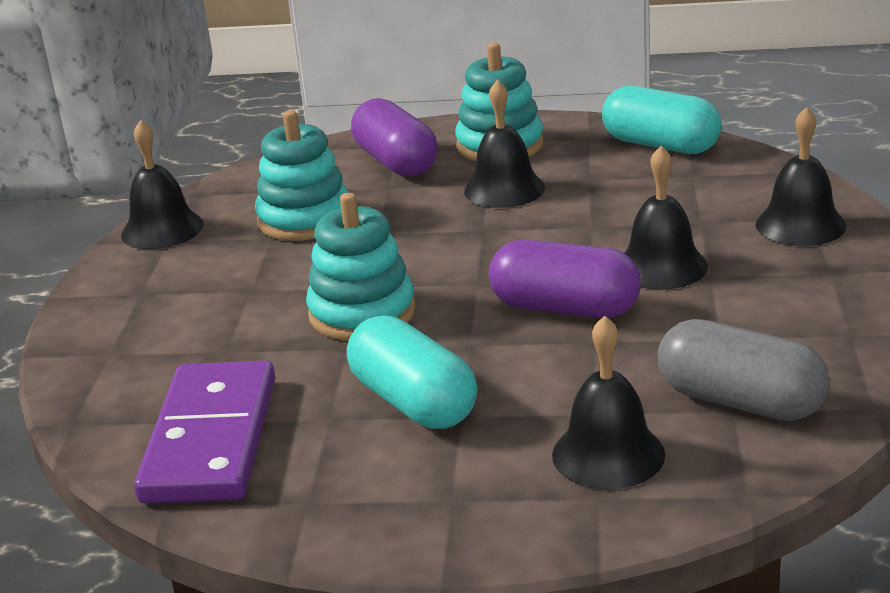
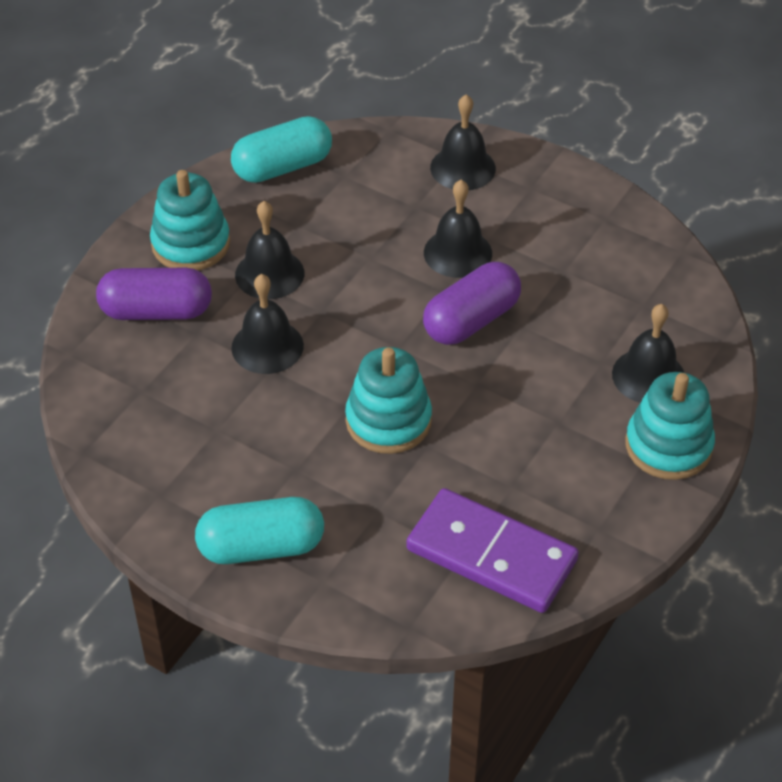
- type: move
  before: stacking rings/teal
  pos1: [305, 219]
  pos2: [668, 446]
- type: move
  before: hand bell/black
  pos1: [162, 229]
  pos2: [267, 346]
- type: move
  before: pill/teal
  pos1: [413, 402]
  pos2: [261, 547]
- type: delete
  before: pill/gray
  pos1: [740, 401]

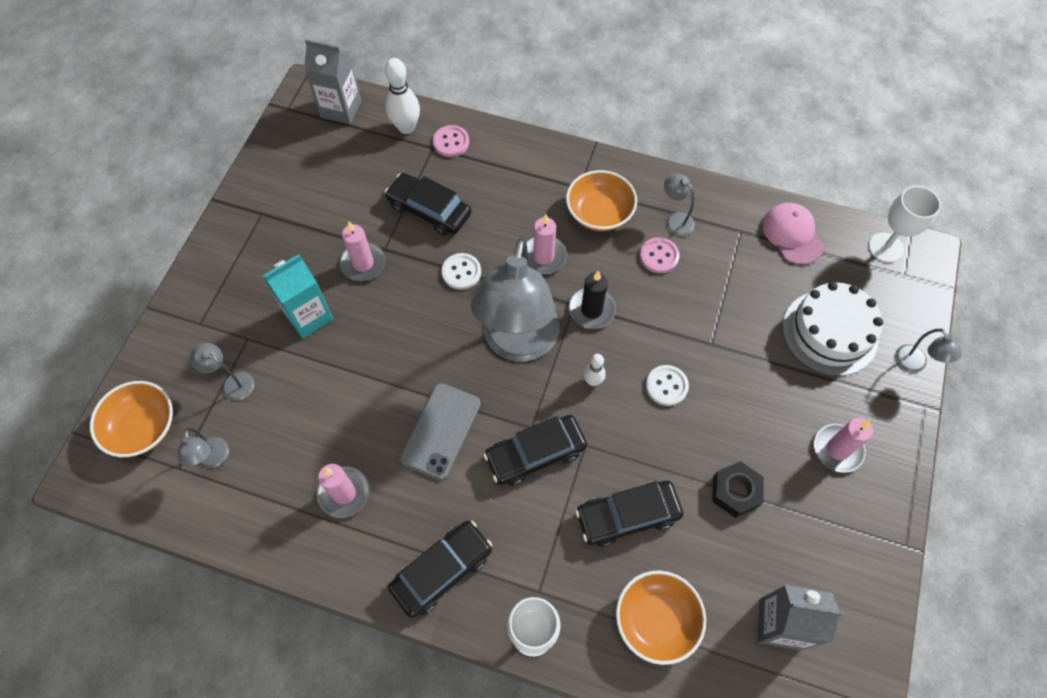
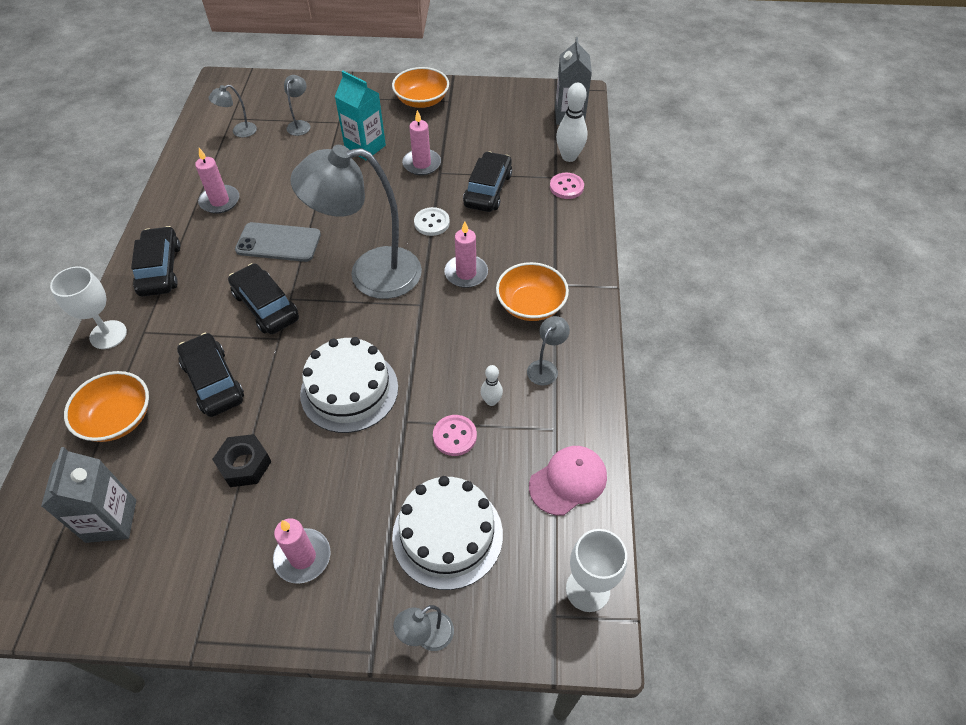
- type: move
  before: sewing button/pink
  pos1: [659, 256]
  pos2: [454, 436]
- type: delete
  before: wax candle/black
  pos1: [591, 310]
- type: move
  before: tenpin/pure white
  pos1: [593, 381]
  pos2: [491, 401]
- type: replace
  before: sewing button/pure white
  after: layer cake/pure white
  pos1: [666, 386]
  pos2: [349, 390]
- type: move
  before: bowl/orange-coloured
  pos1: [143, 427]
  pos2: [421, 100]
- type: rotate
  before: toy car/black
  pos1: [442, 570]
  pos2: [160, 269]
  turn: -135

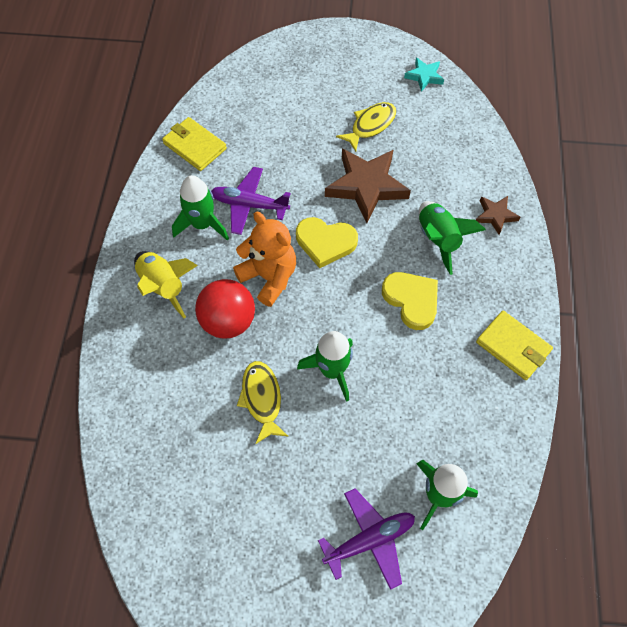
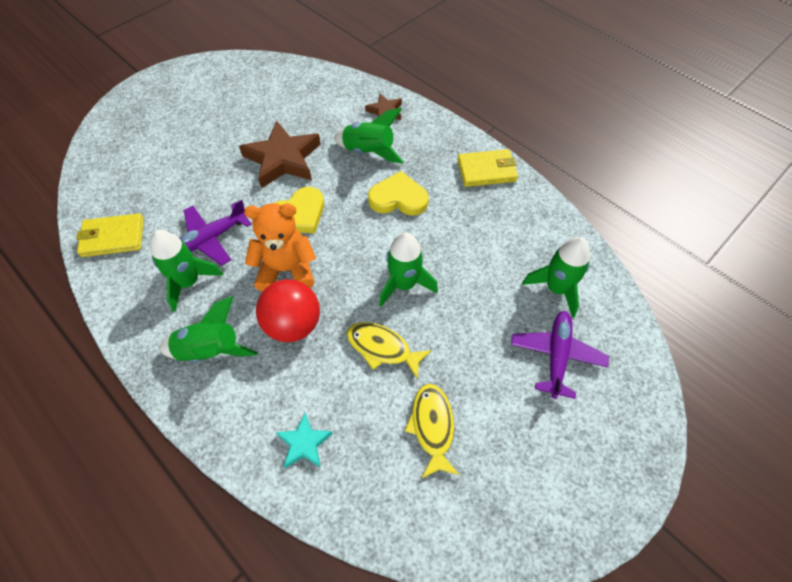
- type: move
  before: star shape/teal
  pos1: [424, 76]
  pos2: [304, 443]
- type: move
  before: fish figure/golden
  pos1: [370, 126]
  pos2: [432, 427]
- type: recolor
  before: rocket/golden
  after: rocket/emerald
  pos1: [164, 286]
  pos2: [210, 350]

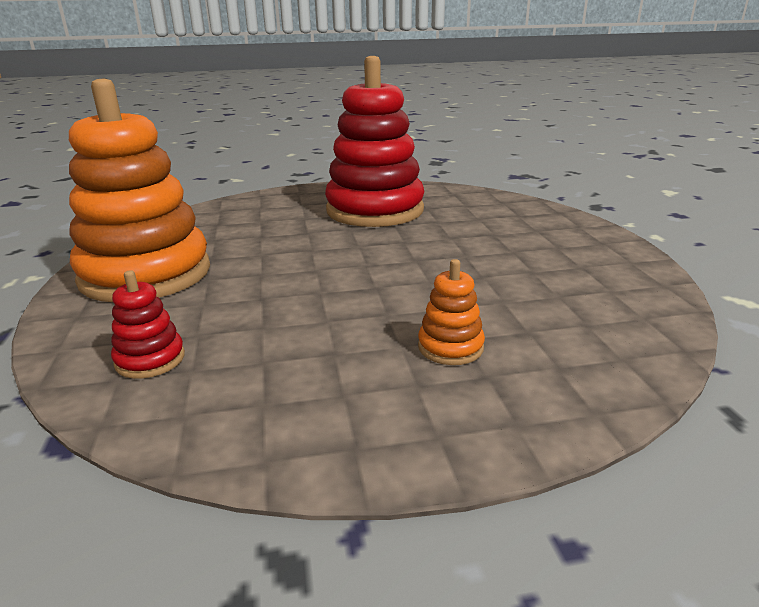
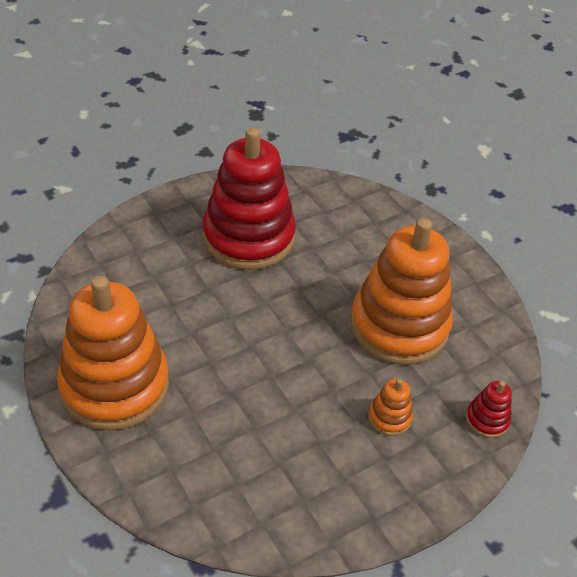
- type: move
  before: stacking rings/red
  pos1: [150, 359]
  pos2: [487, 419]
- type: insert
  after: stacking rings/orange-coloured
  pos2: [399, 326]

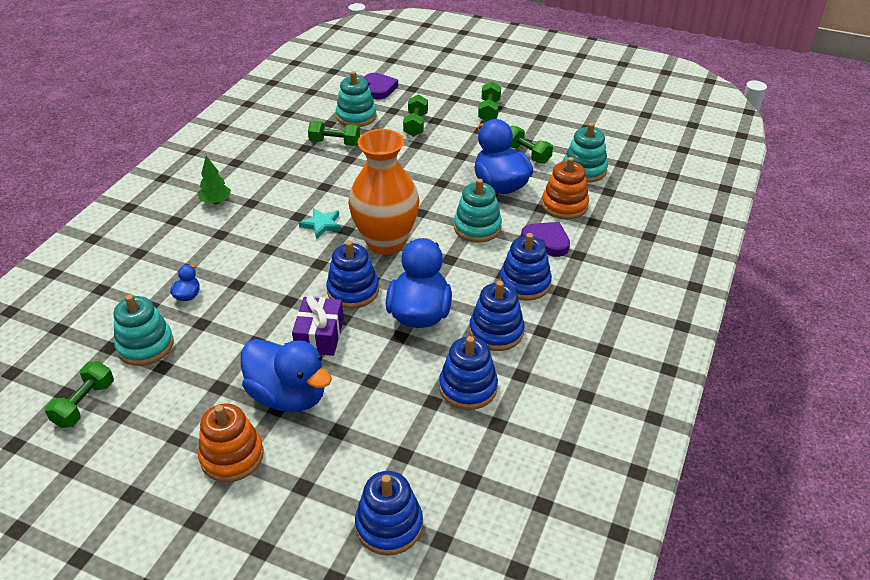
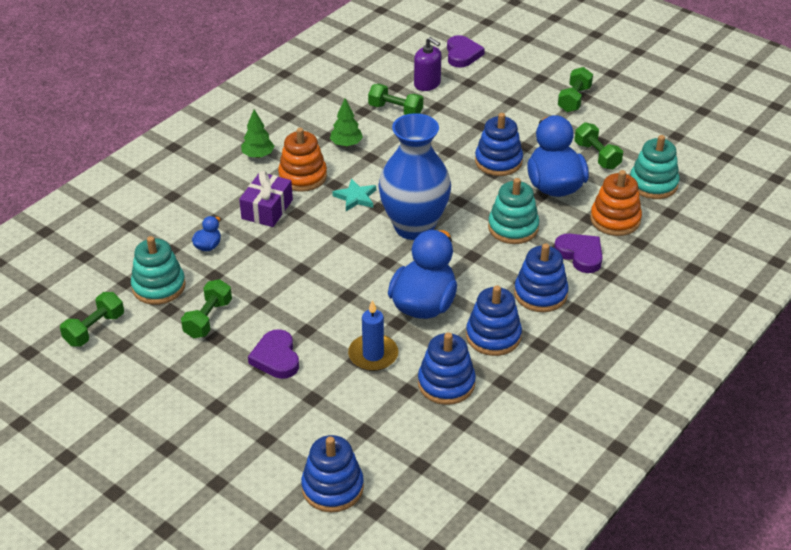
- type: replace
  before: stacking rings/teal
  after: soap pump/purple
  pos1: [356, 116]
  pos2: [427, 84]
- type: move
  before: free weight/emerald
  pos1: [415, 125]
  pos2: [208, 319]
- type: recolor
  before: tall vase/orange-coloured
  after: tall vase/blue
  pos1: [386, 242]
  pos2: [414, 227]
- type: move
  before: stacking rings/blue
  pos1: [353, 291]
  pos2: [498, 161]
- type: move
  before: gift/purple
  pos1: [320, 336]
  pos2: [267, 209]
- type: replace
  before: duck/blue
  after: love heart/purple
  pos1: [288, 396]
  pos2: [276, 358]
- type: move
  before: stacking rings/orange-coloured
  pos1: [232, 456]
  pos2: [302, 176]
- type: insert
  after: tree/emerald
  pos2: [346, 144]
- type: insert
  after: wax candle/blue
  pos2: [373, 355]

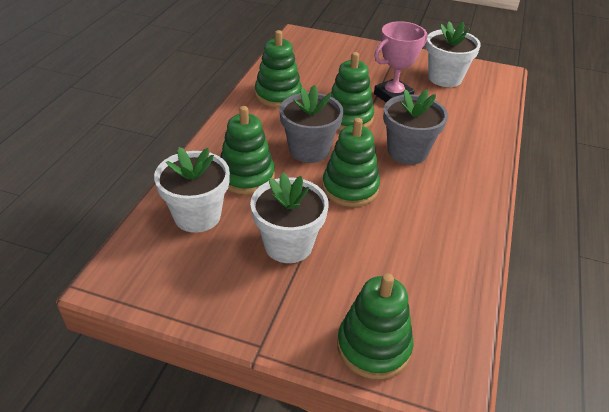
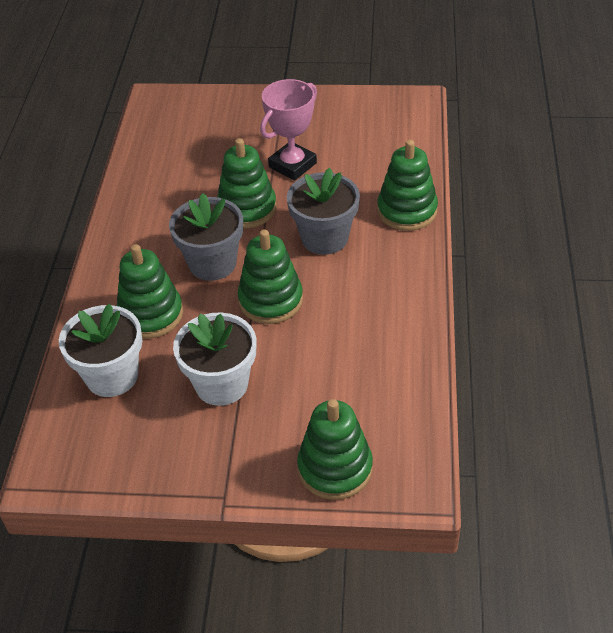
- type: delete
  before: flower pot/pure white
  pos1: [445, 78]
- type: move
  before: stacking rings/emerald
  pos1: [278, 95]
  pos2: [407, 211]

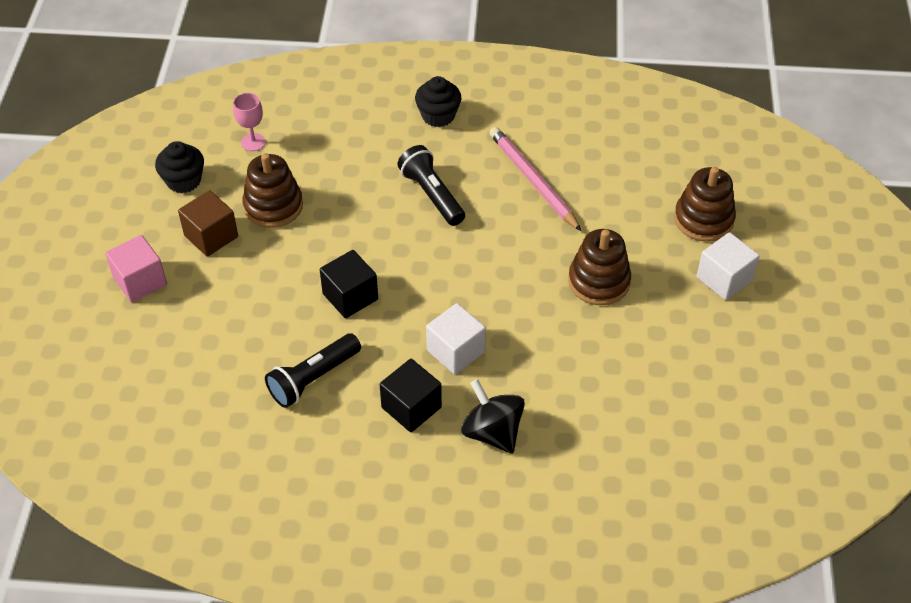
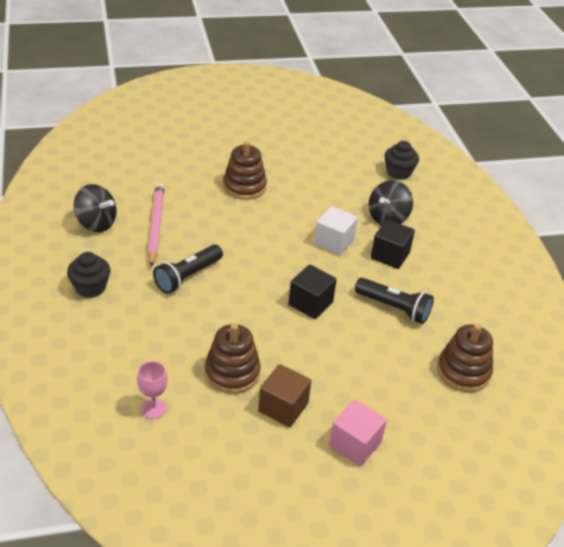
- type: rotate
  before: wooden pencil/pink
  pos1: [533, 180]
  pos2: [156, 225]
  turn: 135
- type: move
  before: muffin/black
  pos1: [183, 181]
  pos2: [398, 172]
- type: move
  before: stacking rings/brown
  pos1: [703, 219]
  pos2: [463, 372]
- type: delete
  before: cube/pure white
  pos1: [724, 279]
- type: insert
  after: whirligig/black
  pos2: [96, 223]

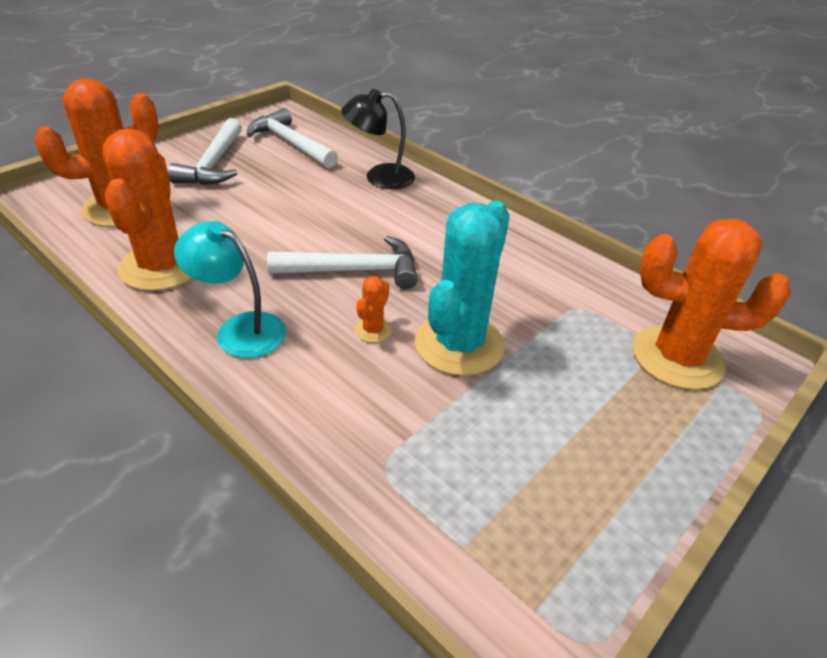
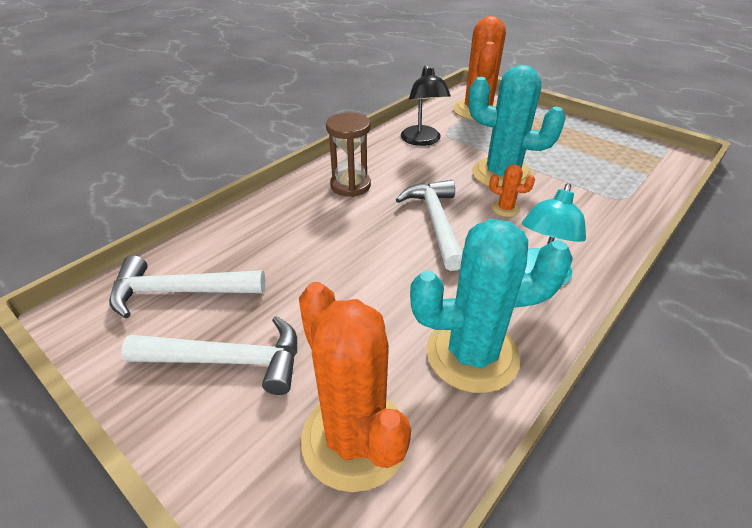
- type: move
  before: desk lamp/black
  pos1: [379, 177]
  pos2: [422, 141]
- type: rotate
  before: claw hammer/pure white
  pos1: [290, 143]
  pos2: [180, 291]
  turn: 45
- type: recolor
  before: cactus/orange-coloured
  after: cactus/teal
  pos1: [161, 266]
  pos2: [472, 354]
- type: insert
  after: hourglass/brown
  pos2: [350, 185]

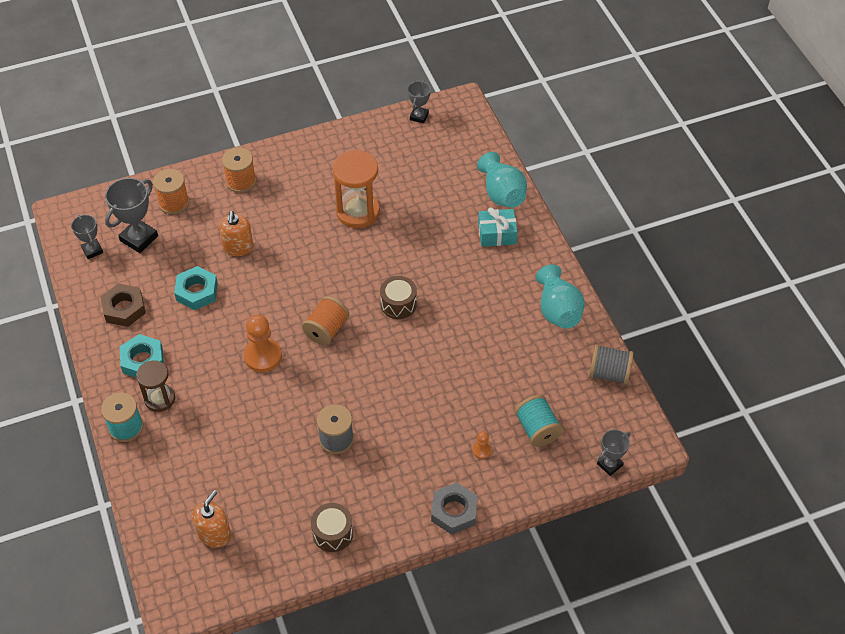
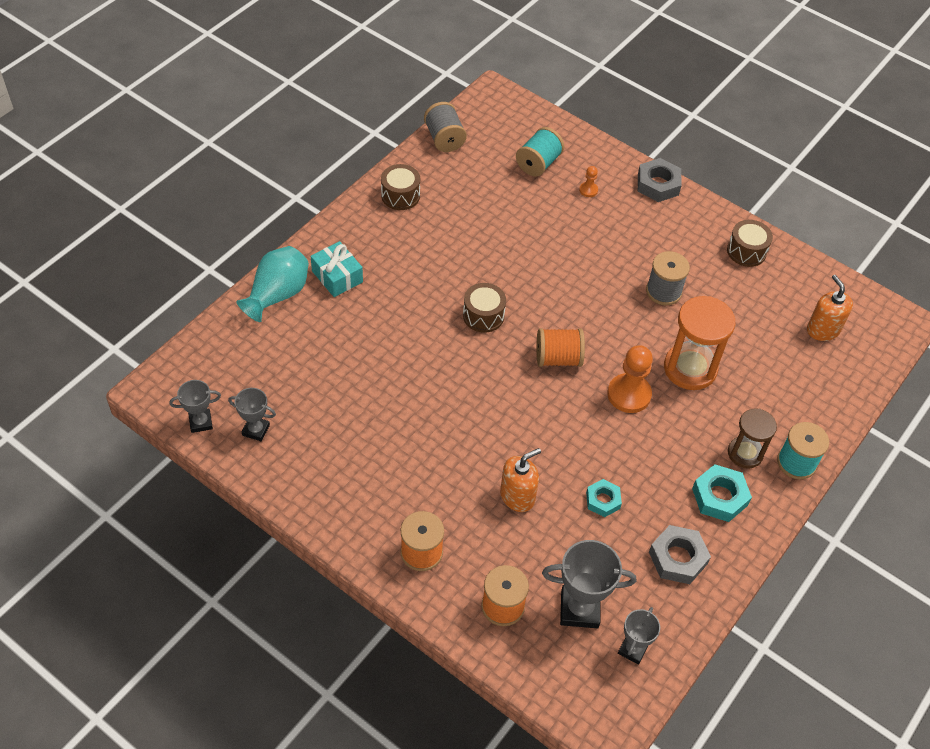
- type: move
  before: hourglass/orange-coloured
  pos1: [358, 212]
  pos2: [690, 368]
- type: replace
  before: tall vase/teal
  after: snare drum/brown
  pos1: [558, 310]
  pos2: [400, 195]
- type: resize
  before: nut/teal
  pos1: [197, 292]
  pos2: [603, 500]
  scale: 0.65
- type: recolor
  before: nut/brown
  after: nut/gray
  pos1: [124, 308]
  pos2: [677, 558]
- type: move
  before: award cup/gray
  pos1: [610, 464]
  pos2: [256, 430]
- type: rotate
  before: soap pump/orange-coloured
  pos1: [214, 534]
  pos2: [823, 330]
  turn: 75

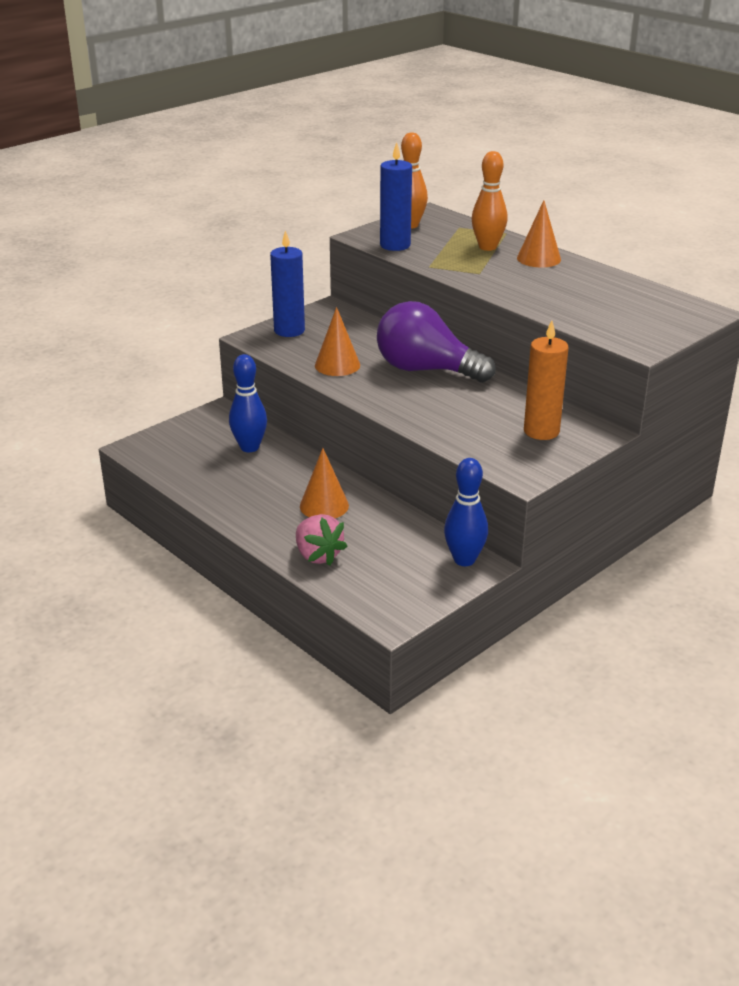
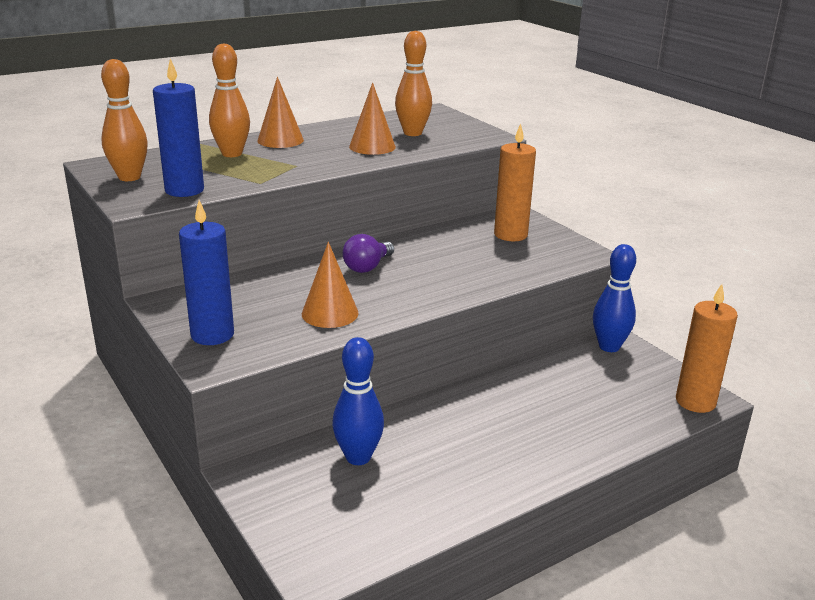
- type: resize
  before: bulb/purple
  pos1: [426, 370]
  pos2: [367, 267]
  scale: 0.5
- type: move
  before: cone/orange-coloured
  pos1: [324, 506]
  pos2: [372, 146]
- type: delete
  before: toy strawberry/pink
  pos1: [318, 555]
- type: insert
  after: tenpin/orange-coloured
  pos2: [412, 133]
- type: insert
  after: wax candle/orange-coloured
  pos2: [695, 402]

